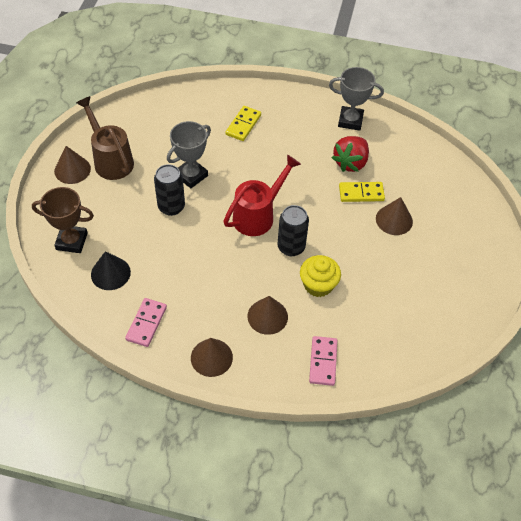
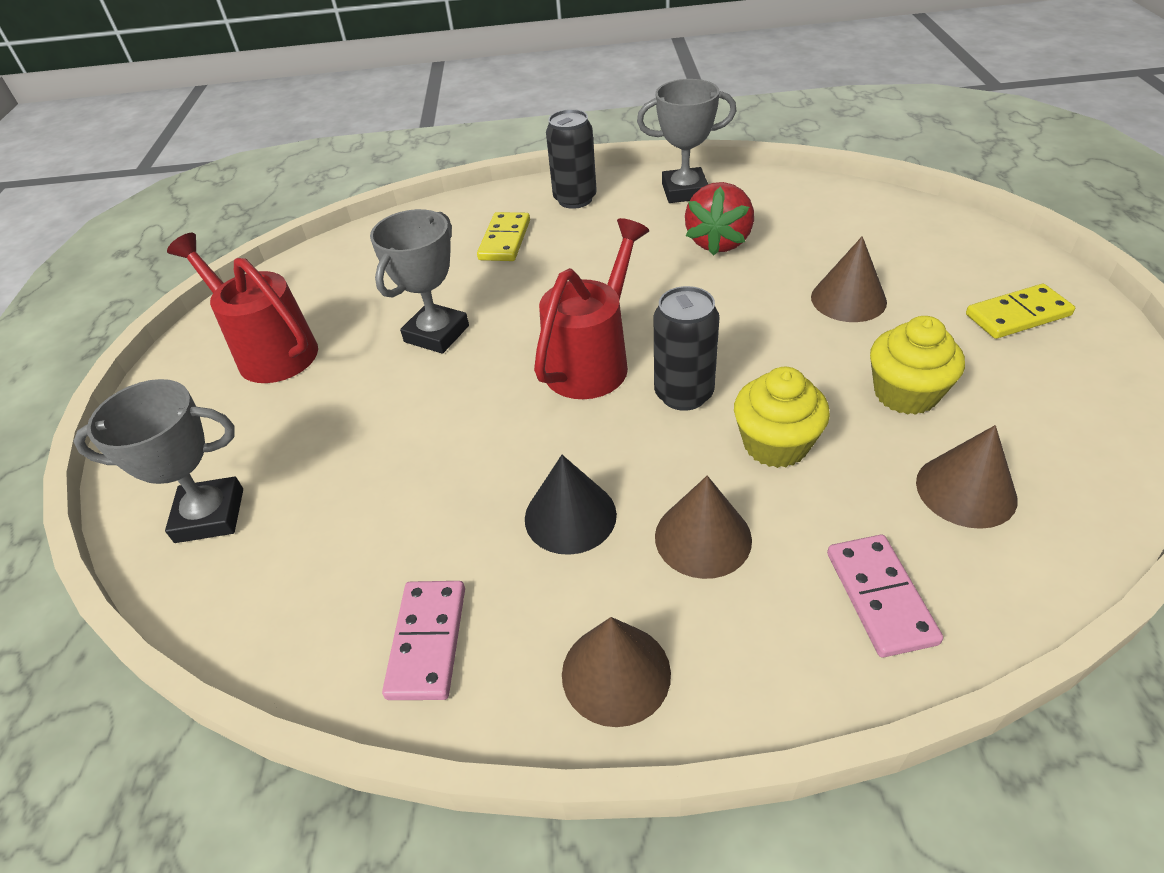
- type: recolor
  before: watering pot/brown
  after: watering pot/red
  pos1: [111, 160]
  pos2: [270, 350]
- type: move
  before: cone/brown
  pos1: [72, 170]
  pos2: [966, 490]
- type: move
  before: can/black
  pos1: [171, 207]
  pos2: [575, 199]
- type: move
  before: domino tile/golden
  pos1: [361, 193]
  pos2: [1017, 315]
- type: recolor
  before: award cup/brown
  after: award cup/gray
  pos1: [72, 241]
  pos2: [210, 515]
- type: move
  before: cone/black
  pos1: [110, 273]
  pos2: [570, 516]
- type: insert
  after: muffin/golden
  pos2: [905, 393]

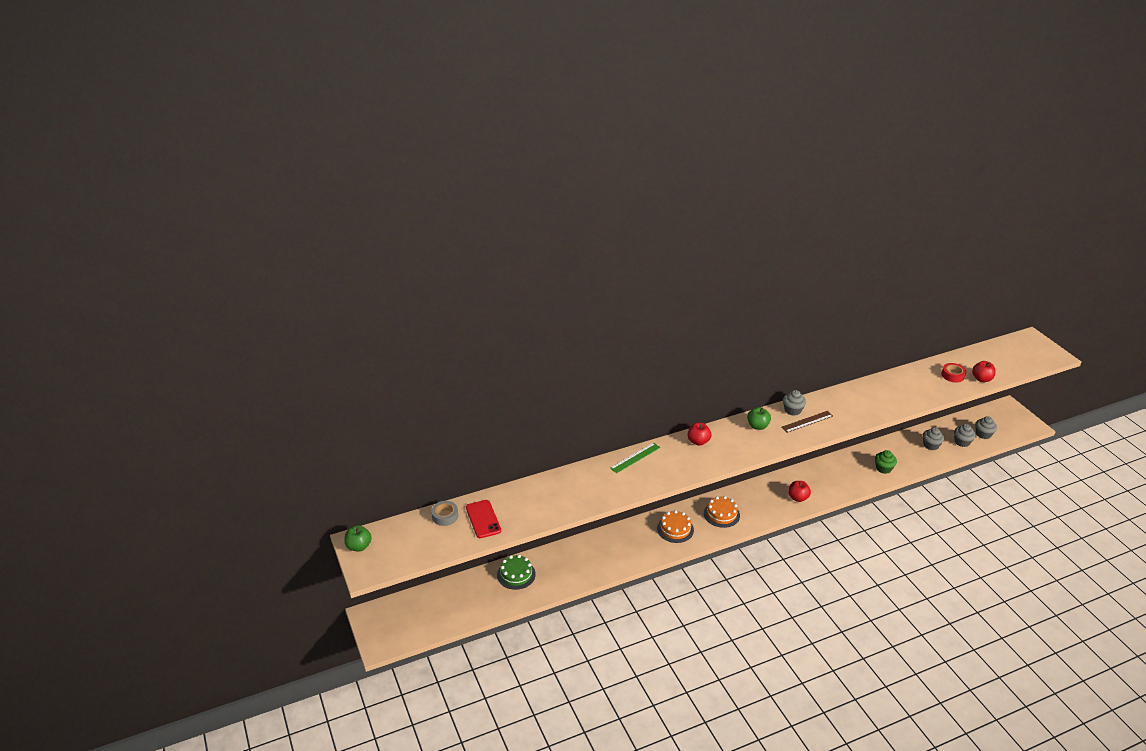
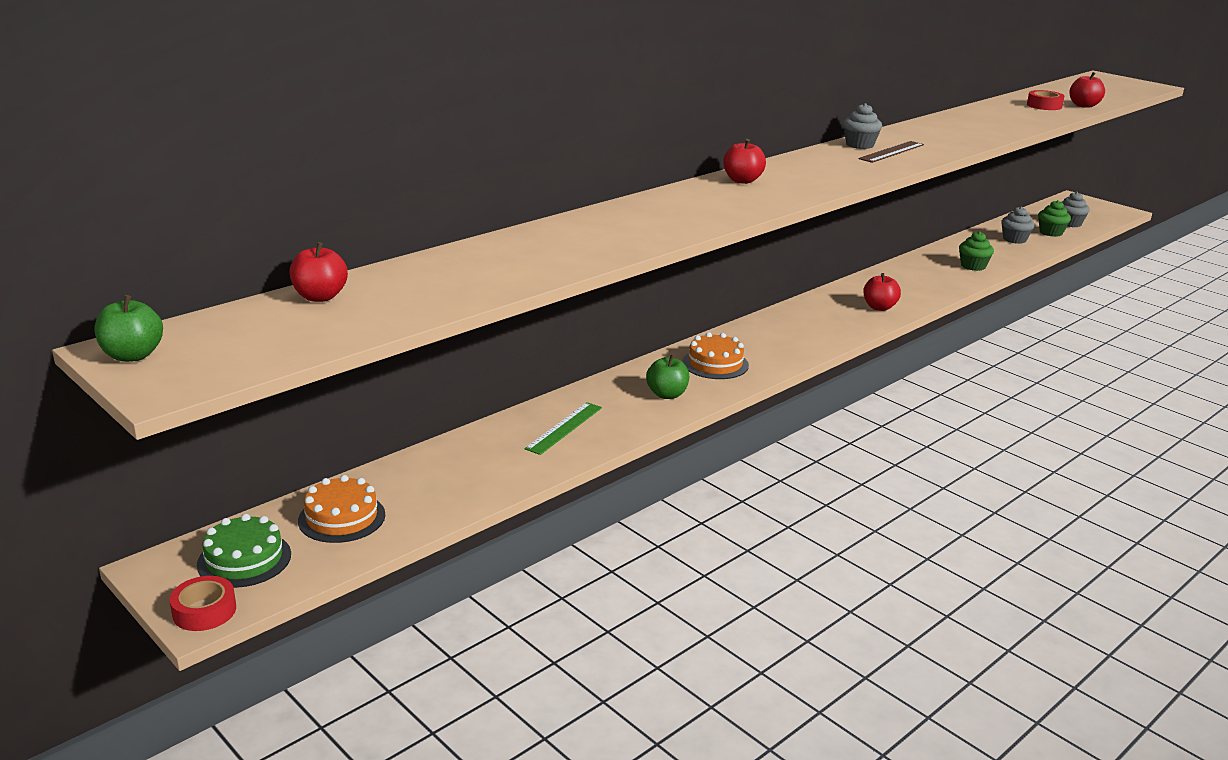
- type: move
  before: apple/emerald
  pos1: [757, 426]
  pos2: [667, 394]
- type: recolor
  before: muffin/gray
  after: muffin/emerald
  pos1: [962, 442]
  pos2: [1051, 232]
- type: move
  before: ruler/emerald
  pos1: [635, 458]
  pos2: [564, 428]
- type: move
  before: layer cake/orange-coloured
  pos1: [721, 514]
  pos2: [342, 518]
- type: delete
  before: smartphone/red
  pos1: [483, 519]
- type: replace
  before: tape/gray
  after: apple/red
  pos1: [445, 516]
  pos2: [320, 297]
- type: move
  before: layer cake/emerald
  pos1: [516, 574]
  pos2: [244, 559]
- type: insert
  after: tape/red
  pos2: [204, 611]

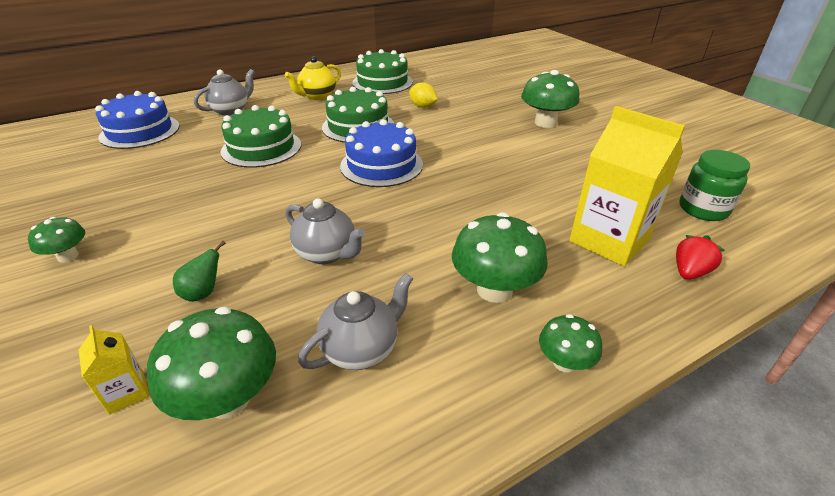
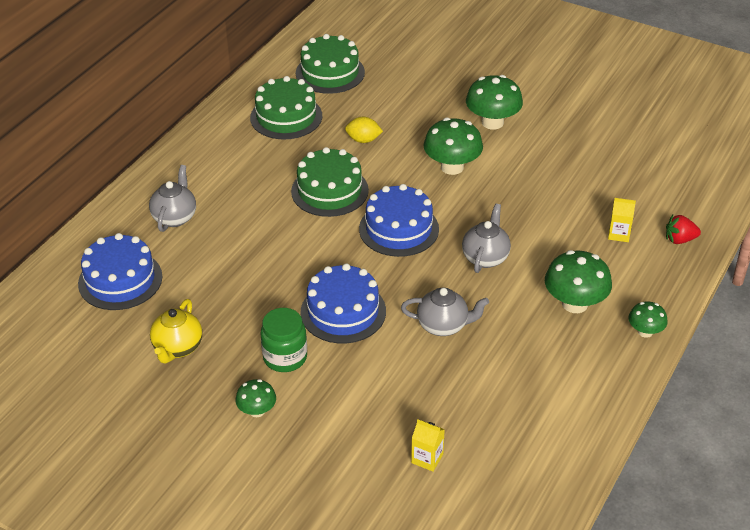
- type: move
  before: china teapot/golden
  pos1: [317, 96]
  pos2: [177, 348]
- type: move
  before: layer cake/emerald
  pos1: [261, 148]
  pos2: [330, 73]
- type: resize
  before: juice carton/golden
  pos1: [609, 240]
  pos2: [619, 234]
  scale: 0.45
- type: move
  before: jam jar/emerald
  pos1: [703, 209]
  pos2: [285, 357]
- type: rotate
  before: toy strawberry/red
  pos1: [689, 272]
  pos2: [679, 240]
  turn: -105
- type: delete
  before: pear fruit/emerald
  pos1: [203, 293]
- type: move
  before: china teapot/gray
  pos1: [361, 349]
  pos2: [485, 257]
- type: move
  before: fungus/emerald
  pos1: [228, 398]
  pos2: [452, 167]
- type: insert
  after: layer cake/blue
  pos2: [343, 312]

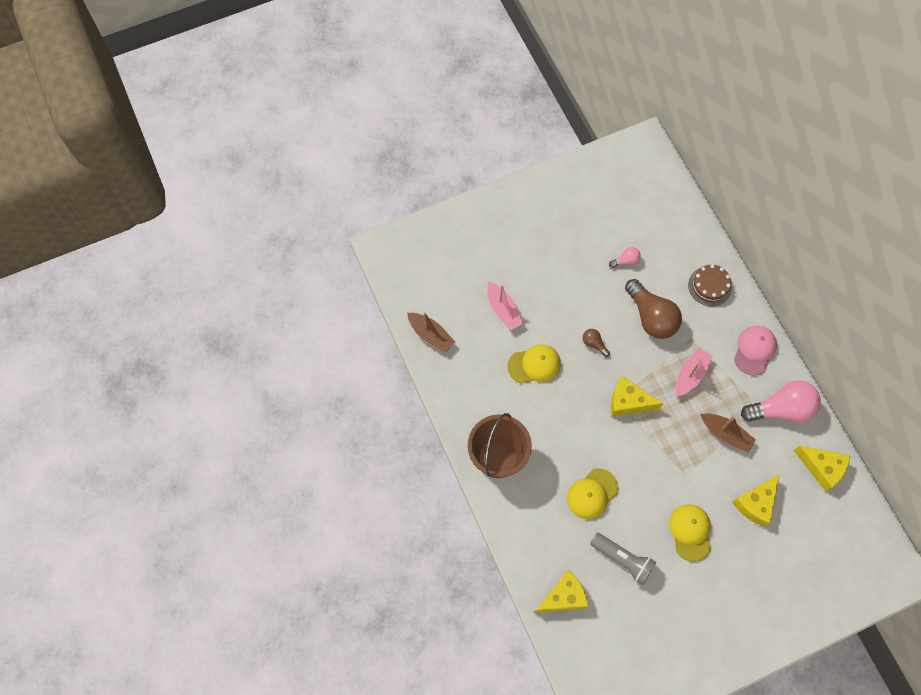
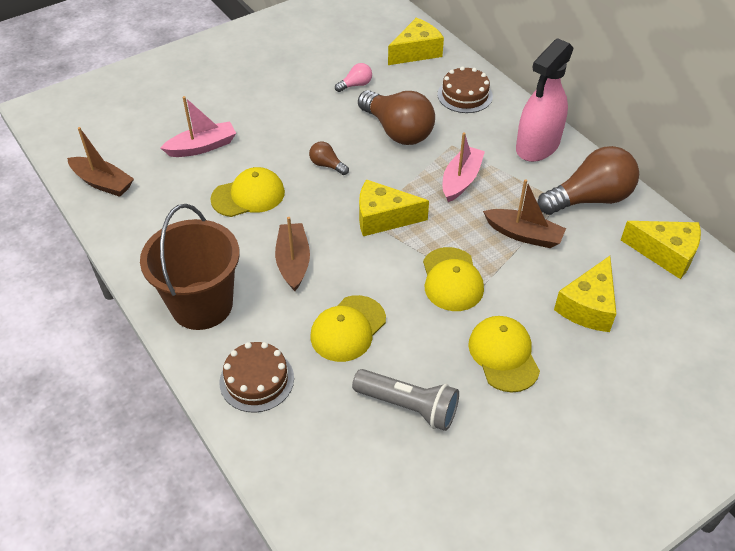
- type: rotate
  before: sailboat/pink
  pos1: [503, 310]
  pos2: [202, 147]
  turn: -75
- type: replace
  before: baseball cap/pink
  after: spray bottle/pink
  pos1: [754, 350]
  pos2: [537, 146]
- type: recolor
  before: bulb/pink
  after: bulb/brown
  pos1: [781, 409]
  pos2: [589, 199]
- type: move
  before: piece of cheese/golden
  pos1: [563, 596]
  pos2: [416, 52]
- type: insert
  after: sailboat/brown
  pos2: [293, 262]
- type: insert
  after: baseball cap/golden
  pos2: [452, 279]
- type: insert
  after: layer cake/brown
  pos2: [256, 380]

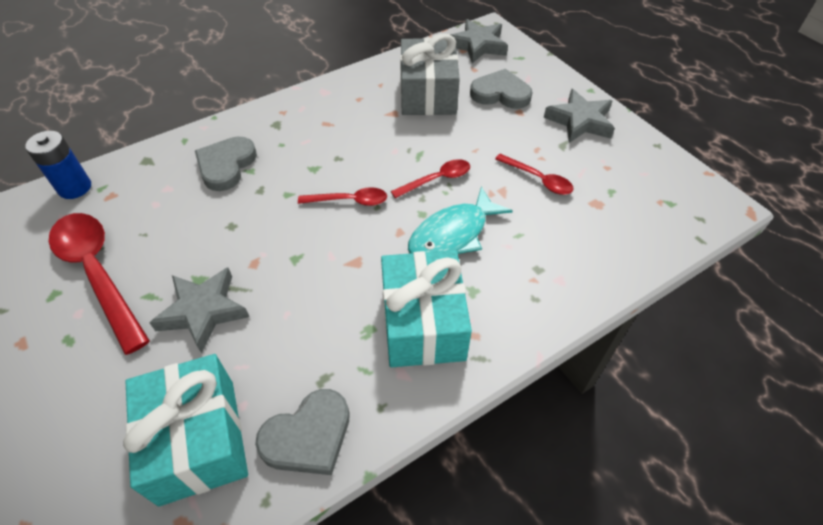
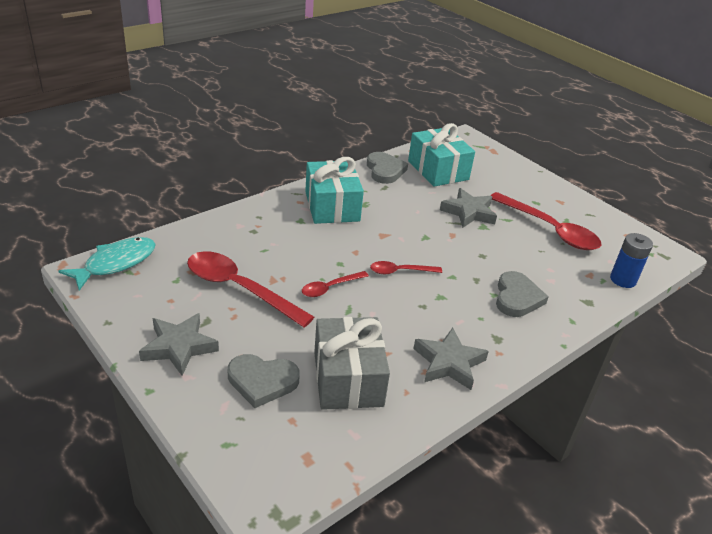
- type: move
  before: star shape/gray
  pos1: [478, 45]
  pos2: [449, 363]
- type: resize
  before: spoon/red
  pos1: [538, 179]
  pos2: [239, 288]
  scale: 1.93
- type: move
  before: fish figure/teal
  pos1: [453, 234]
  pos2: [116, 263]
- type: rotate
  before: love heart/gray
  pos1: [308, 436]
  pos2: [385, 170]
  turn: 120

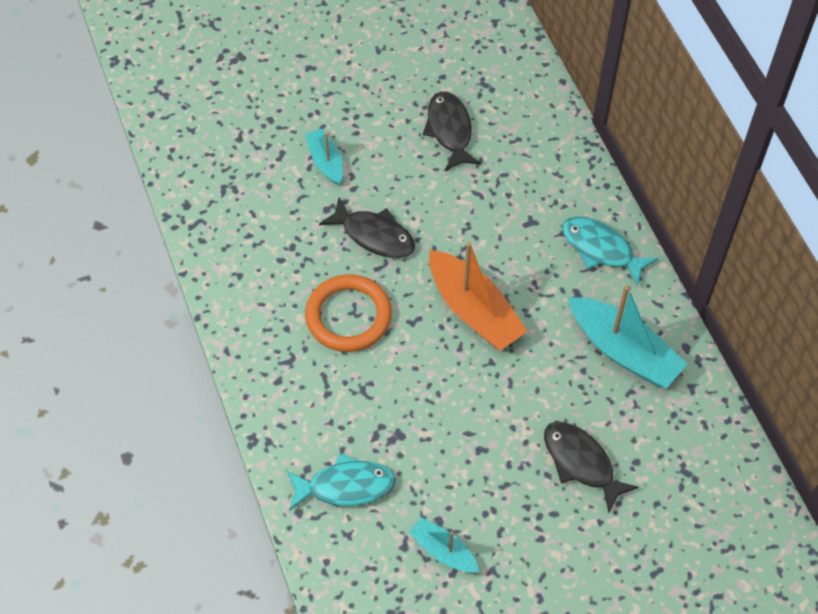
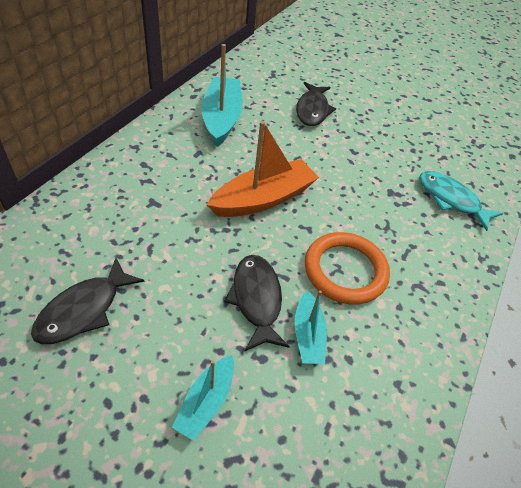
- type: delete
  before: fish figure/teal
  pos1: [601, 249]
- type: rotate
  before: sailboat/orange-coloured
  pos1: [474, 310]
  pos2: [263, 199]
  turn: 45
- type: move
  before: sailboat/teal
  pos1: [443, 551]
  pos2: [308, 335]

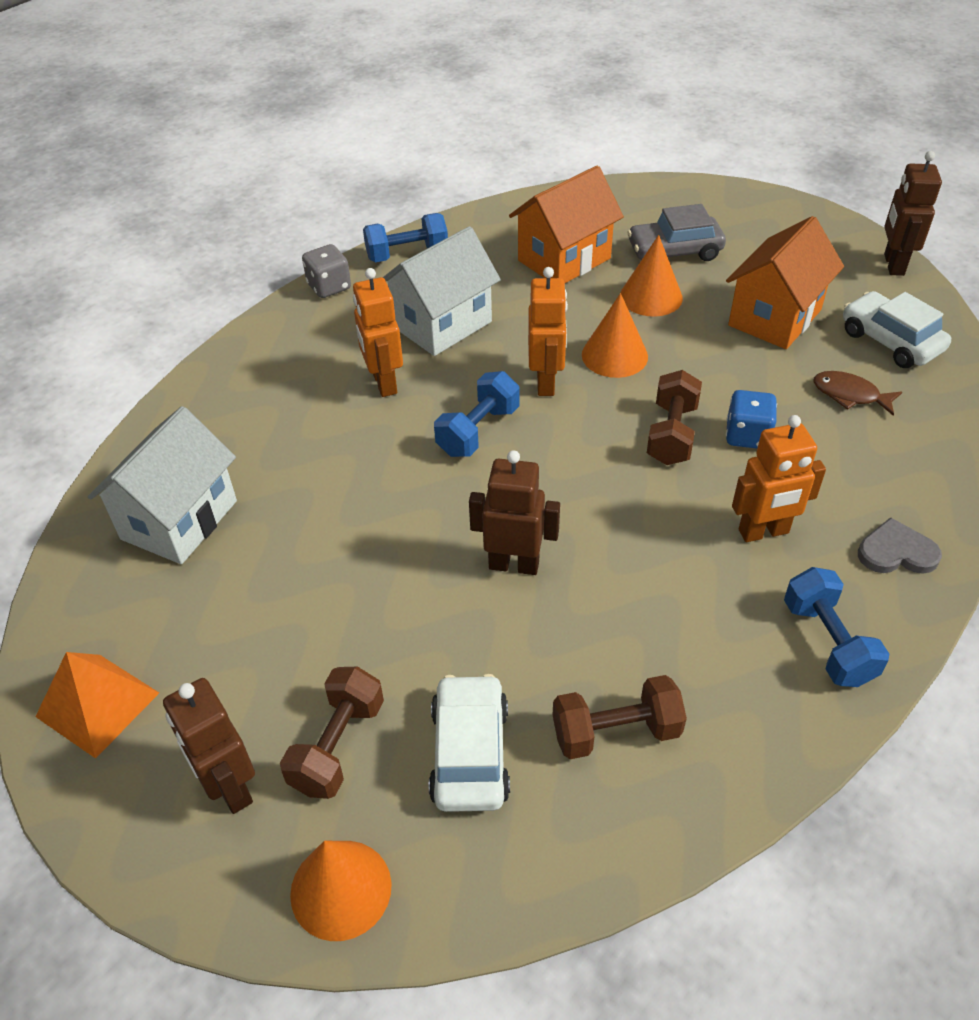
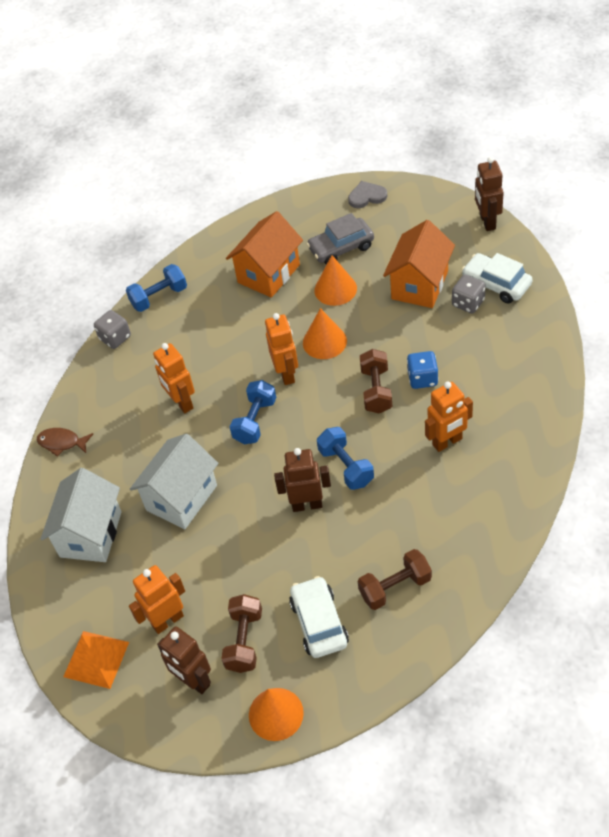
- type: move
  before: cottage/pure white
  pos1: [442, 324]
  pos2: [181, 498]
- type: move
  before: fish figure/brown
  pos1: [850, 395]
  pos2: [62, 442]
- type: move
  before: love heart/gray
  pos1: [896, 552]
  pos2: [367, 196]
- type: move
  before: free weight/blue
  pos1: [827, 642]
  pos2: [346, 466]
- type: insert
  after: die/gray
  pos2: [468, 303]
- type: insert
  after: toy robot/orange-coloured
  pos2: [167, 620]

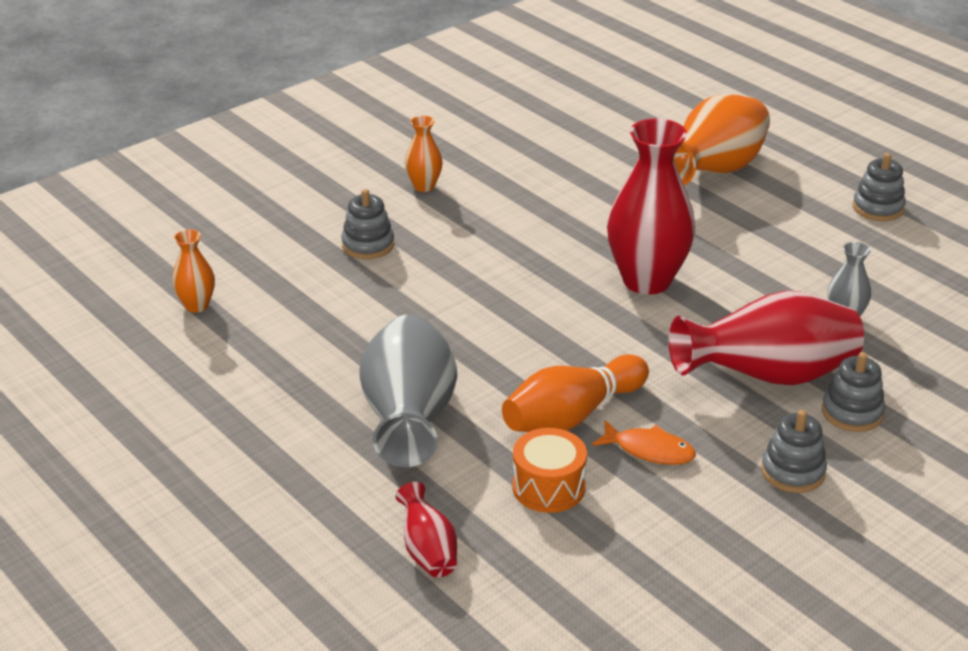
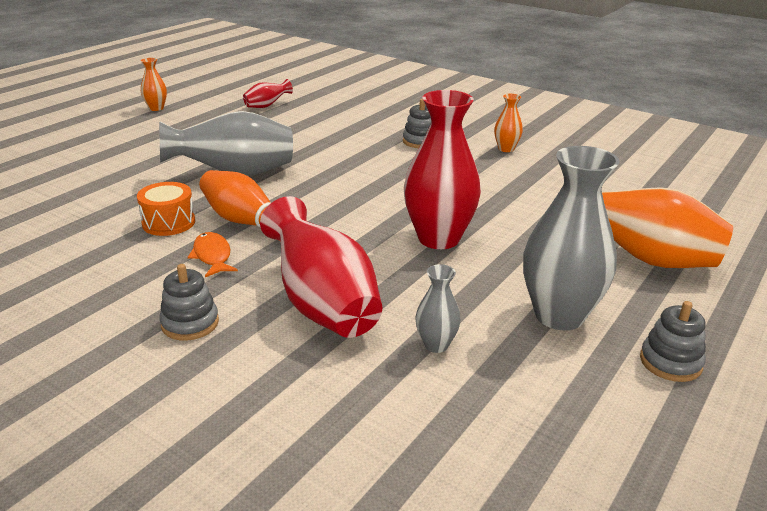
- type: move
  before: tall vase/orange-coloured
  pos1: [196, 305]
  pos2: [156, 108]
- type: delete
  before: stacking rings/gray
  pos1: [852, 412]
- type: rotate
  before: fish figure/orange-coloured
  pos1: [649, 450]
  pos2: [212, 256]
  turn: 150
- type: move
  before: tall vase/red
  pos1: [428, 551]
  pos2: [267, 106]
- type: insert
  after: tall vase/gray
  pos2: [559, 315]

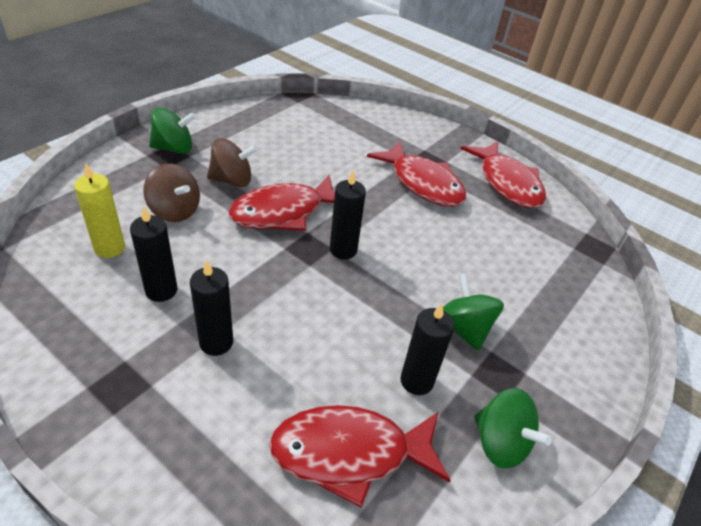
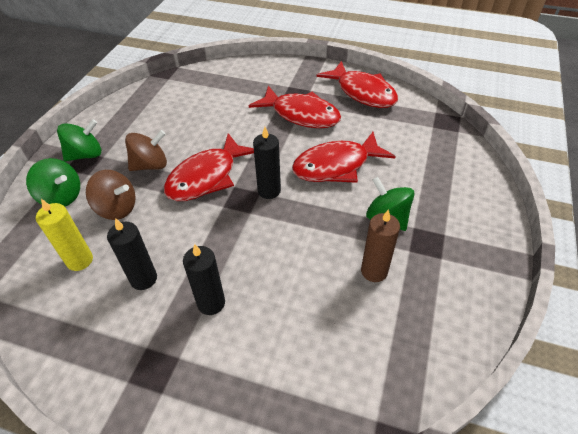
- type: recolor
  before: wax candle/black
  after: wax candle/brown
  pos1: [416, 381]
  pos2: [374, 271]
- type: move
  before: whirligig/emerald
  pos1: [500, 443]
  pos2: [61, 197]
- type: move
  before: fish figure/red
  pos1: [350, 453]
  pos2: [336, 166]

